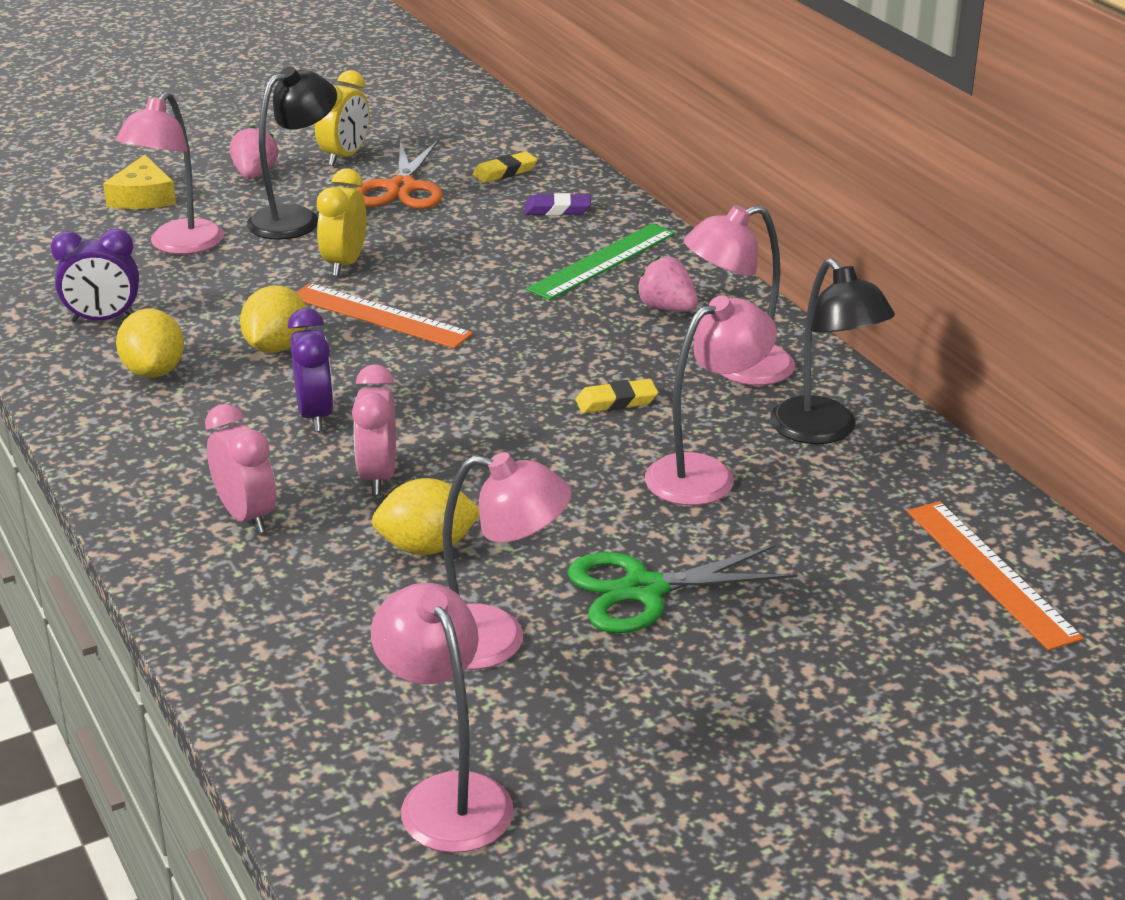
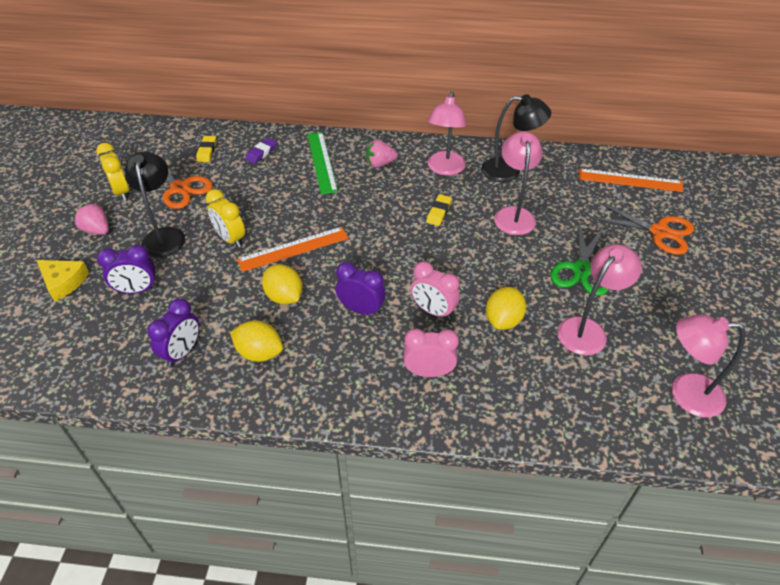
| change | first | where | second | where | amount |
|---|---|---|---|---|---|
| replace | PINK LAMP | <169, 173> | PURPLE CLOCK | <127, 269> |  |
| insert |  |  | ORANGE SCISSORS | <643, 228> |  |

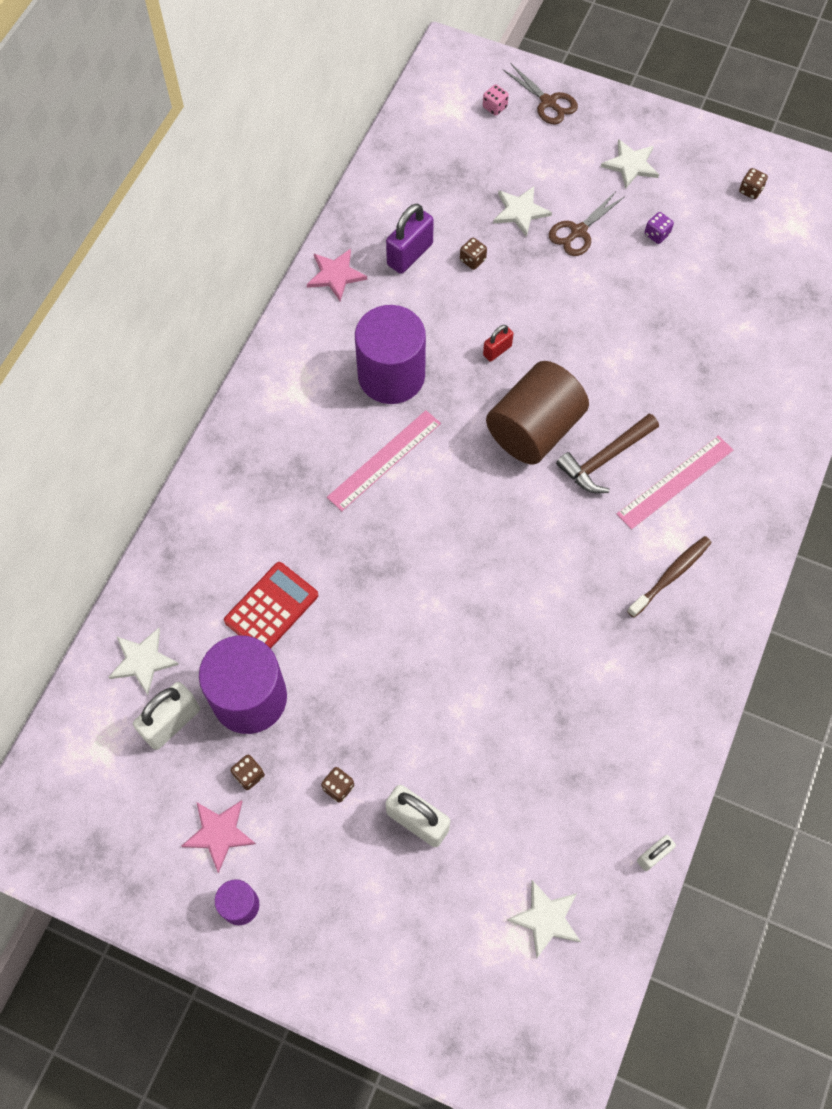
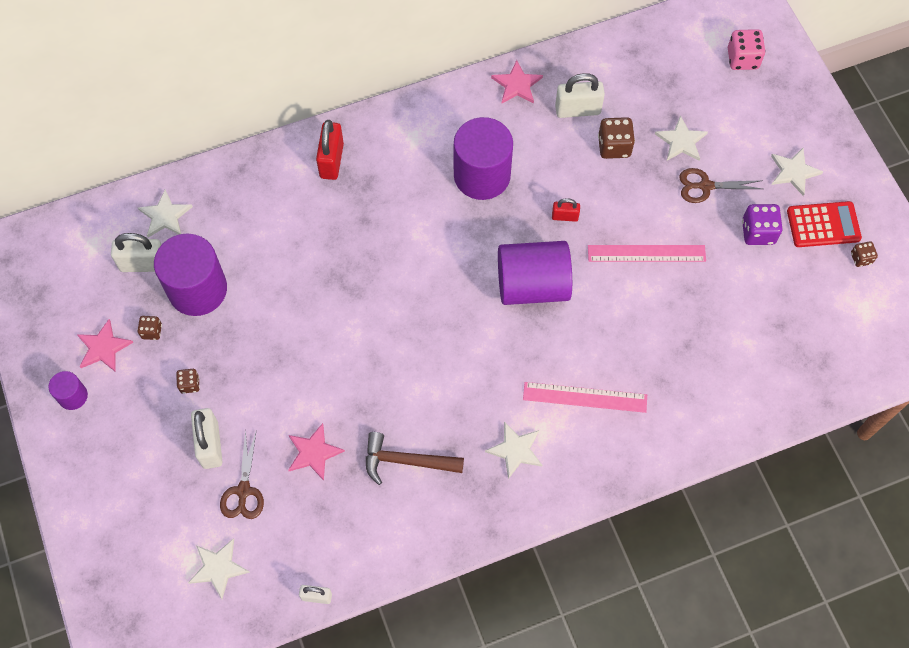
| change | first | where | second | where | amount |
|---|---|---|---|---|---|
| move | BROWN SCISSORS | <540, 94> |  | <242, 474> |  |
| insert |  |  | PINK STAR | <316, 452> |  |
| insert |  |  | RED PADLOCK | <330, 150> |  |
| move | BROWN HAMMER | <607, 453> |  | <415, 458> |  |
| replace | BROWN TOOTHBRUSH | <669, 577> | WHITE STAR | <513, 450> |  |
| recolor | BROWN CYLINDER | <537, 412> | PURPLE CYLINDER | <535, 273> |  |
| recolor | PURPLE PADLOCK | <410, 238> | WHITE PADLOCK | <580, 95> |  |
| move | PINK RULER | <384, 460> |  | <647, 253> |  |
| resize | BROWN DICE | <473, 253> |  | <616, 138> | x1.73 |
| resize | PINK DICE | <496, 100> |  | <747, 49> | x1.73 |
| resize | PURPLE DICE | <659, 228> |  | <762, 224> | x1.73 |
| move | RED CALCULATOR | <271, 605> |  | <824, 224> |  |

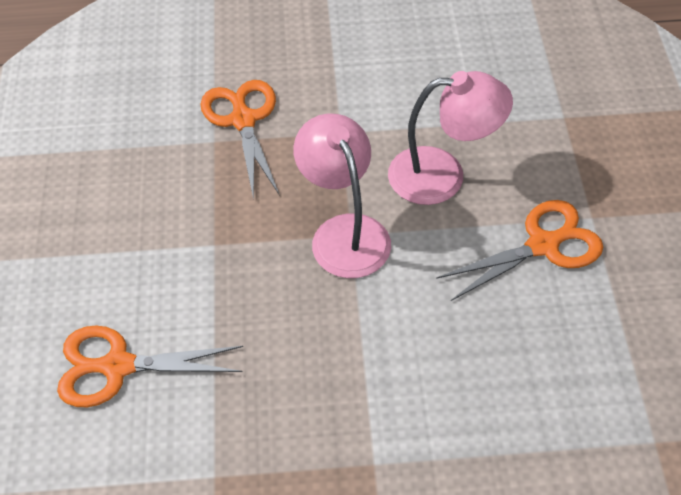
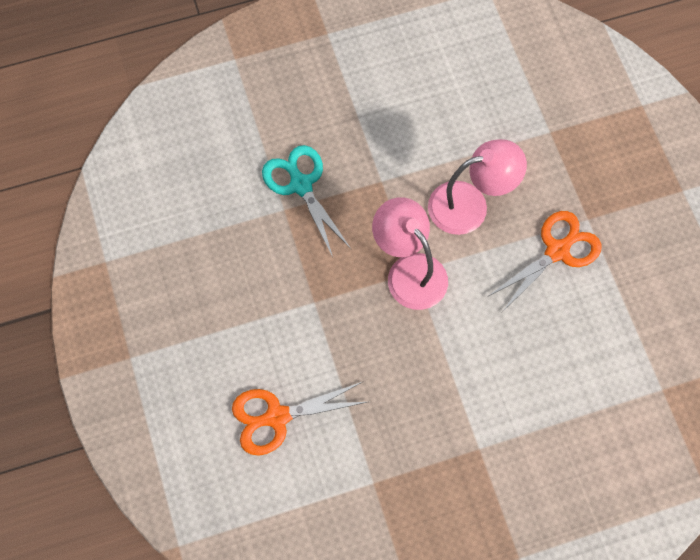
| change | first | where | second | where | amount |
|---|---|---|---|---|---|
| recolor | ORANGE SCISSORS | <240, 140> | TURQUOISE SCISSORS | <306, 201> |  |

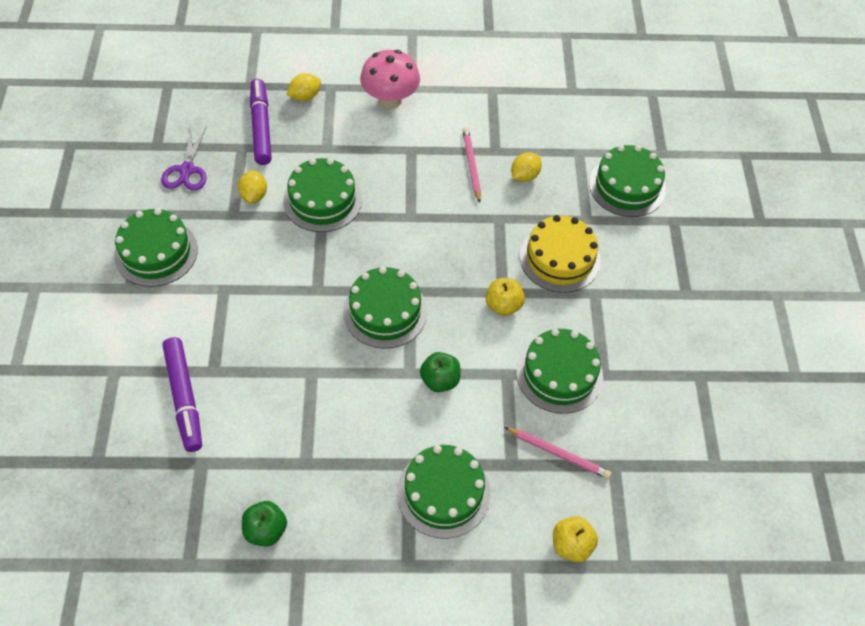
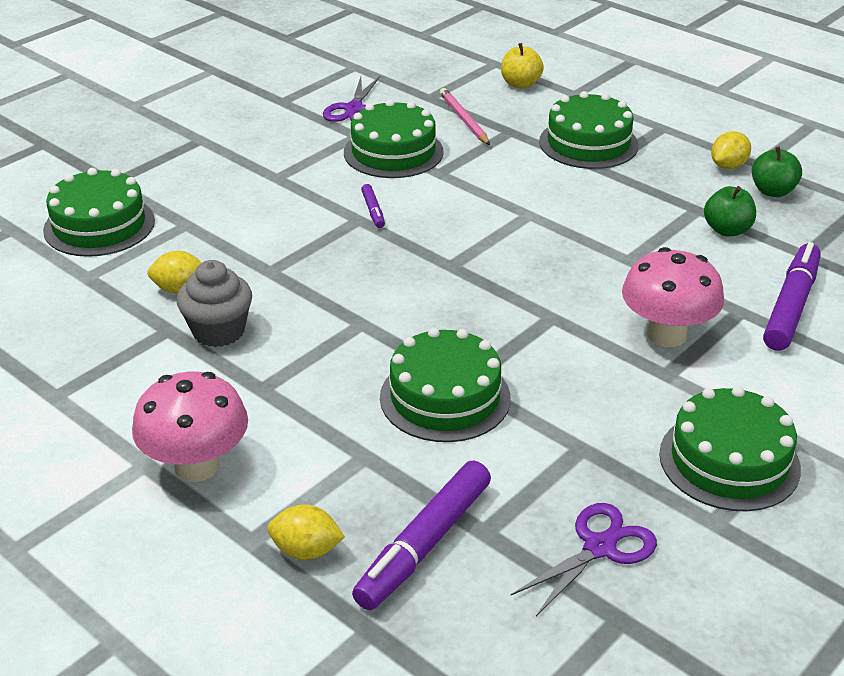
| change | first | where | second | where | amount |
|---|---|---|---|---|---|
| replace | PINK PENCIL | <471, 165> | GREY CUPCAKE | <214, 303> |  |
| insert |  |  | PURPLE SCISSORS | <351, 99> |  |
| replace | YELLOW APPLE | <505, 297> | PURPLE MARKER | <373, 206> |  |
| insert |  |  | PINK MUSHROOM | <673, 297> |  |
| move | GREEN APPLE | <440, 372> |  | <730, 211> |  |
| move | YELLOW LEMON | <252, 187> |  | <731, 150> |  |
| delete | GREEN CAKE | <385, 307> |  |  |  |
| delete | YELLOW CAKE | <560, 254> |  |  |  |

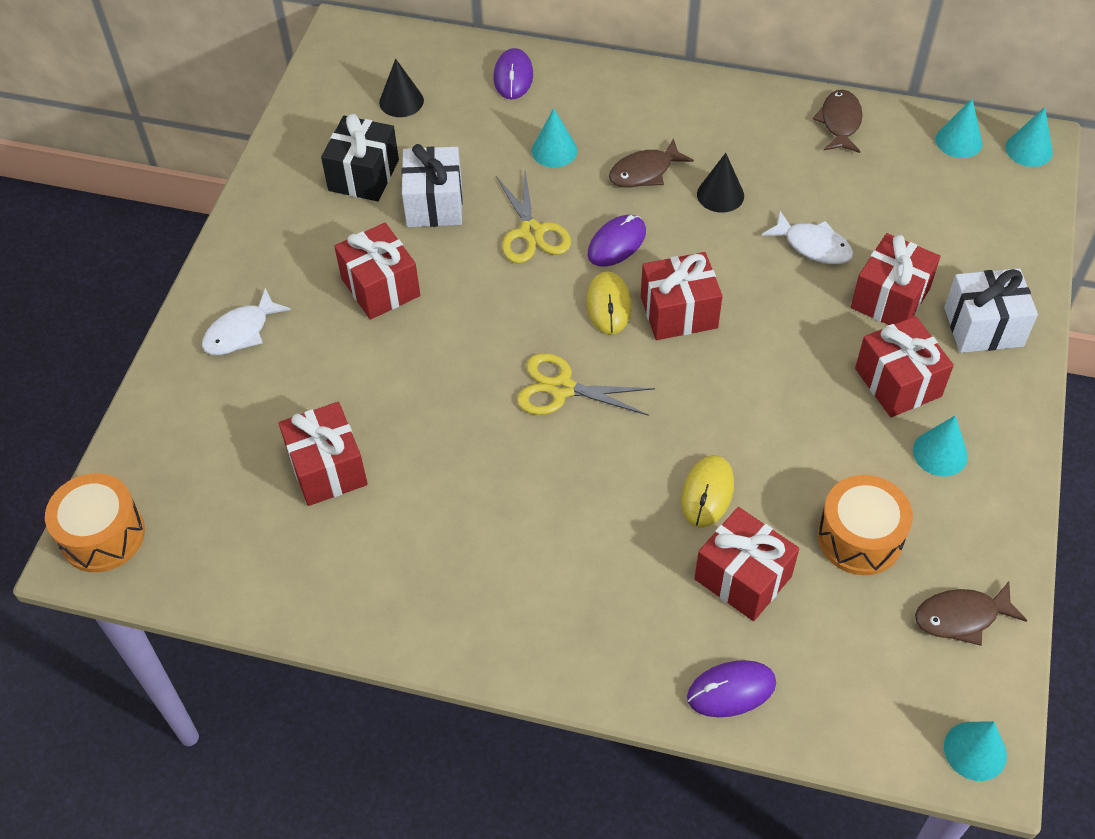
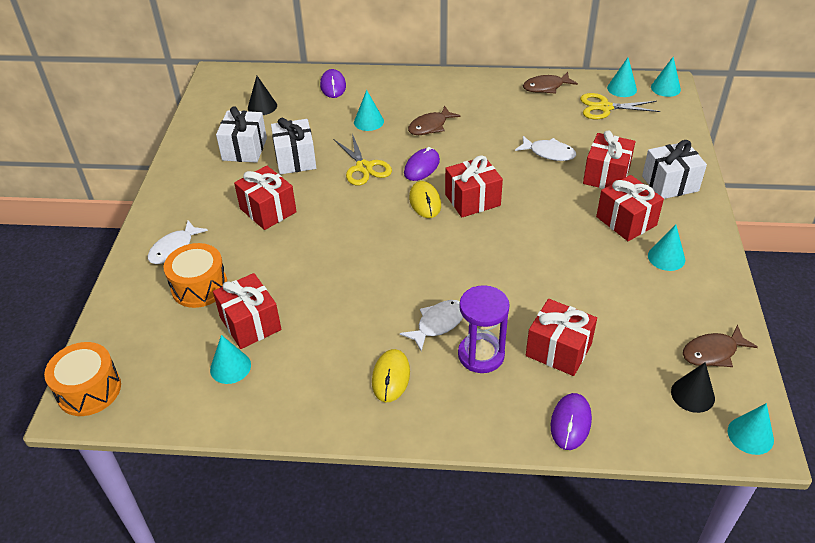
| change | first | where | second | where | amount |
|---|---|---|---|---|---|
| move | ORANGE DRUM | <865, 525> |  | <195, 275> |  |
| insert |  |  | TURQUOISE CONE | <230, 359> |  |
| recolor | BLACK GIFT | <360, 157> | WHITE GIFT | <241, 134> |  |
| move | YELLOW MOUSE | <707, 491> |  | <391, 375> |  |
| insert |  |  | WHITE FISH | <431, 325> |  |
| insert |  |  | PURPLE HOURGLASS | <484, 329> |  |
| rotate | BROWN FISH | <838, 121> |  | <550, 83> | 105 degrees counterclockwise |
| rotate | PURPLE MOUSE | <731, 688> |  | <571, 421> | 45 degrees counterclockwise |
| move | YELLOW SCISSORS | <586, 384> |  | <620, 106> |  |
| move | BLACK CONE | <720, 183> |  | <693, 387> |  |

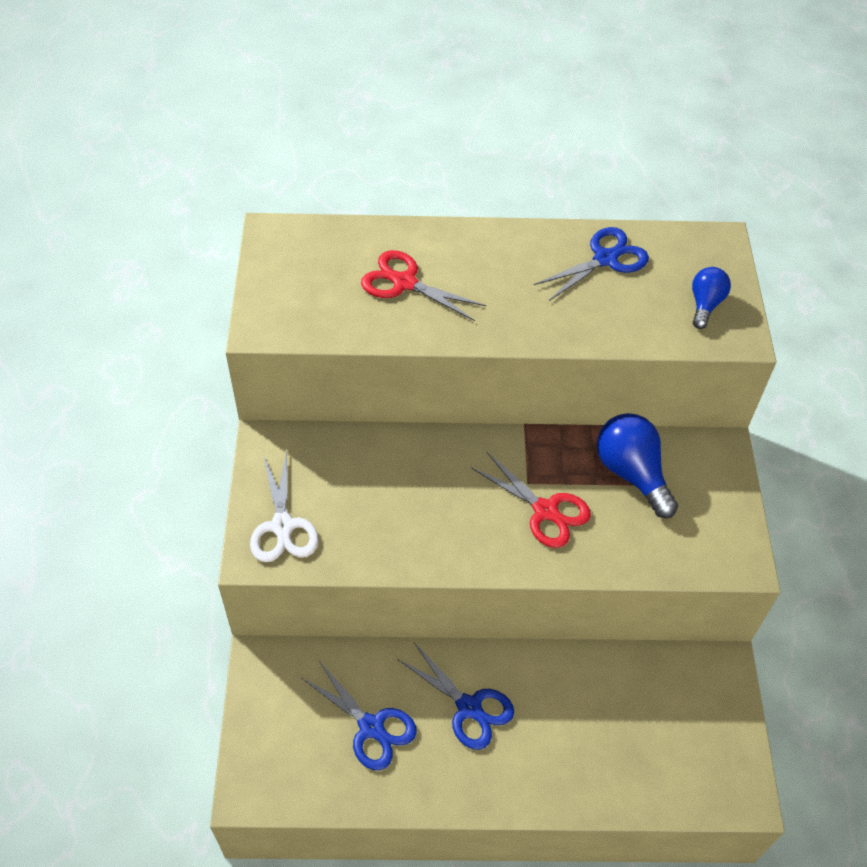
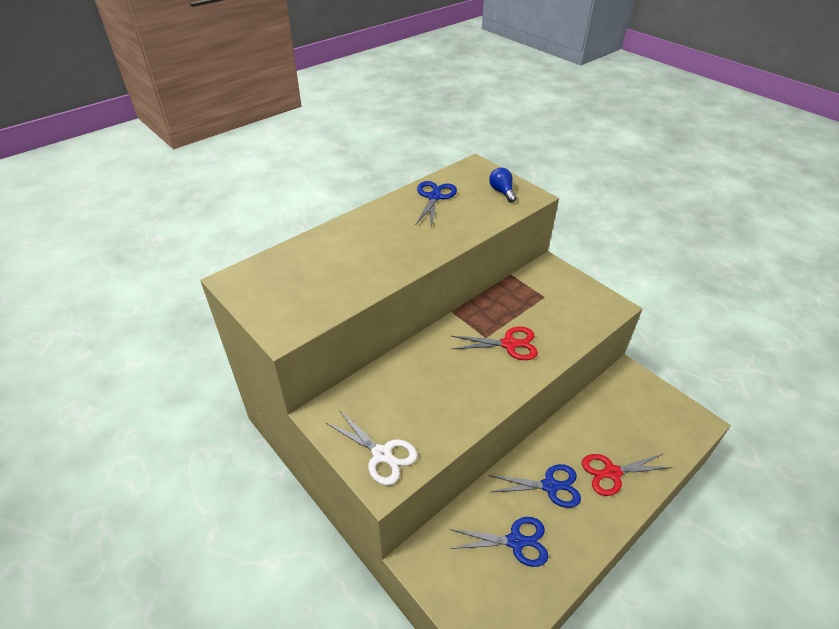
| change | first | where | second | where | amount |
|---|---|---|---|---|---|
| move | RED SCISSORS | <423, 285> |  | <627, 475> |  |
| delete | BLUE LIGHT BULB | <637, 465> |  |  |  |

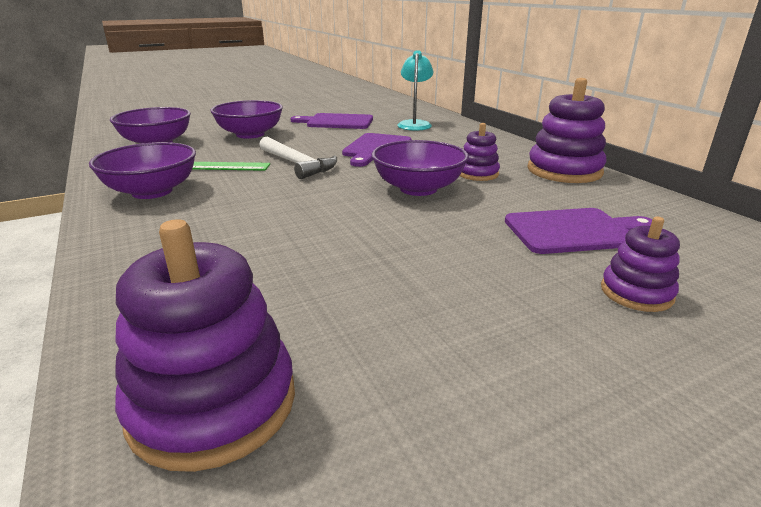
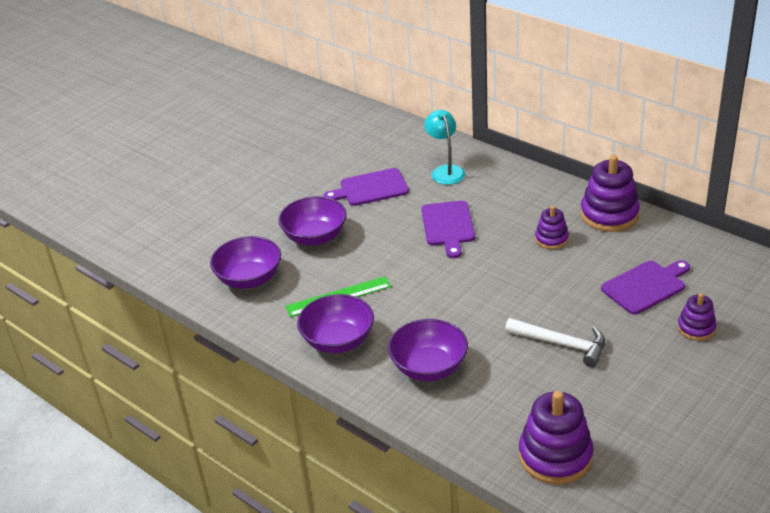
| change | first | where | second | where | amount |
|---|---|---|---|---|---|
| move | PURPLE BOWL | <420, 168> |  | <428, 350> |  |
| move | WHITE HAMMER | <298, 158> |  | <555, 342> |  |

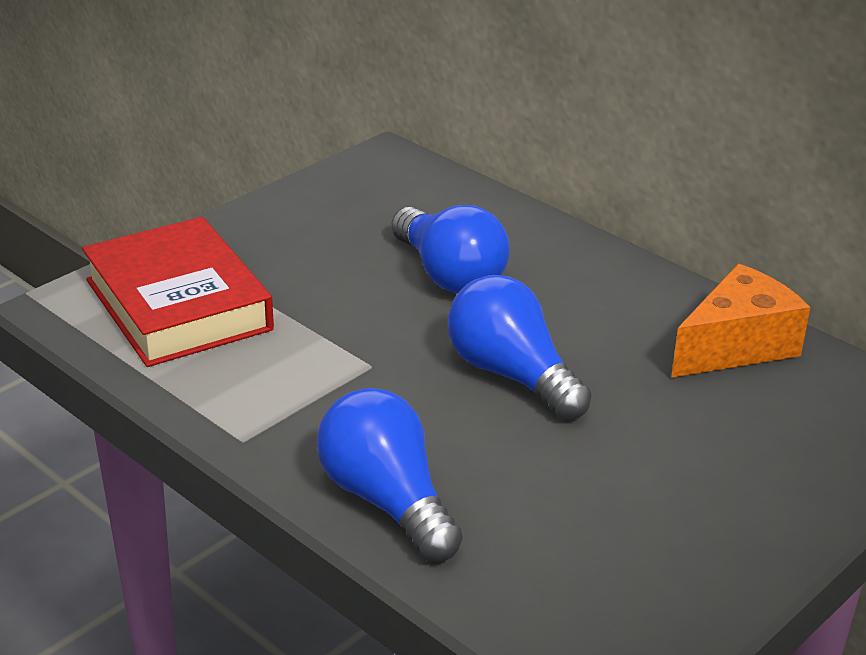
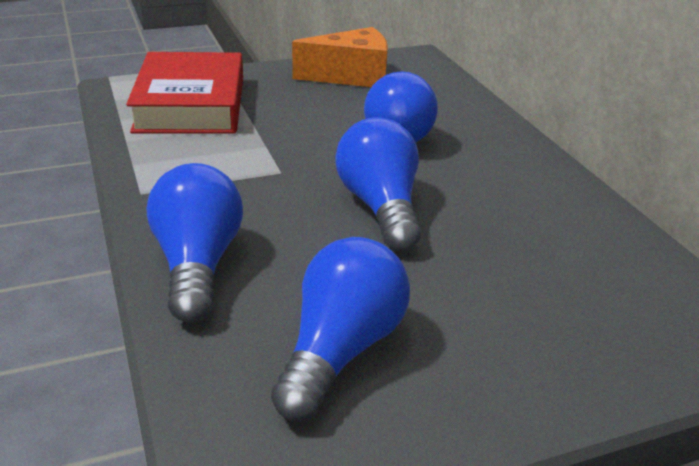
| change | first | where | second | where | amount |
|---|---|---|---|---|---|
| insert |  |  | BLUE LIGHT BULB | <340, 329> |  |
| move | ORANGE CHEESE | <740, 321> |  | <340, 57> |  |

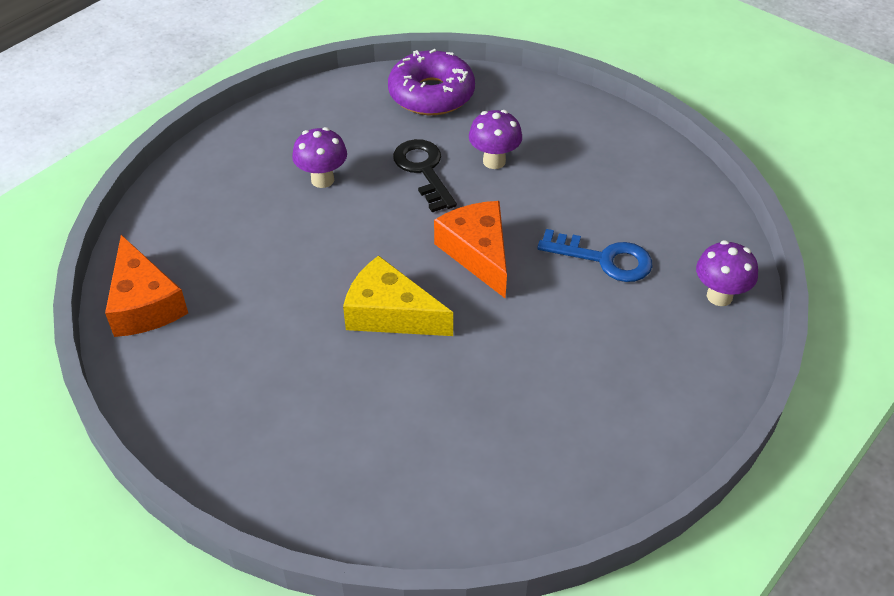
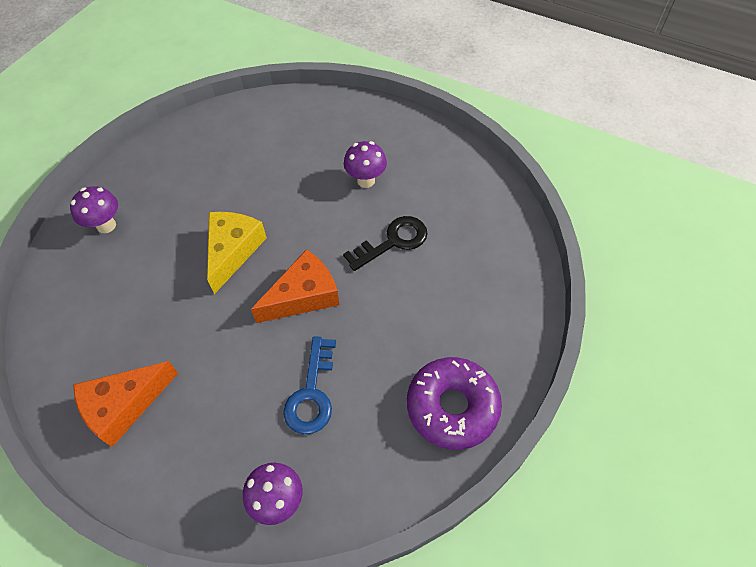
| change | first | where | second | where | amount |
|---|---|---|---|---|---|
| move | PURPLE MUSHROOM | <495, 139> |  | <94, 209> |  |
| move | ORANGE CHEESE | <146, 286> |  | <125, 404> |  |
| move | PURPLE DONUT | <431, 82> |  | <454, 403> |  |

